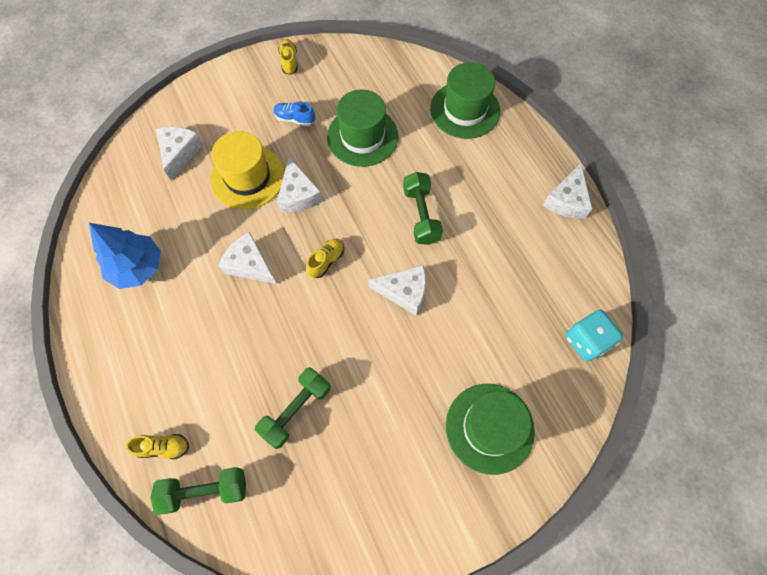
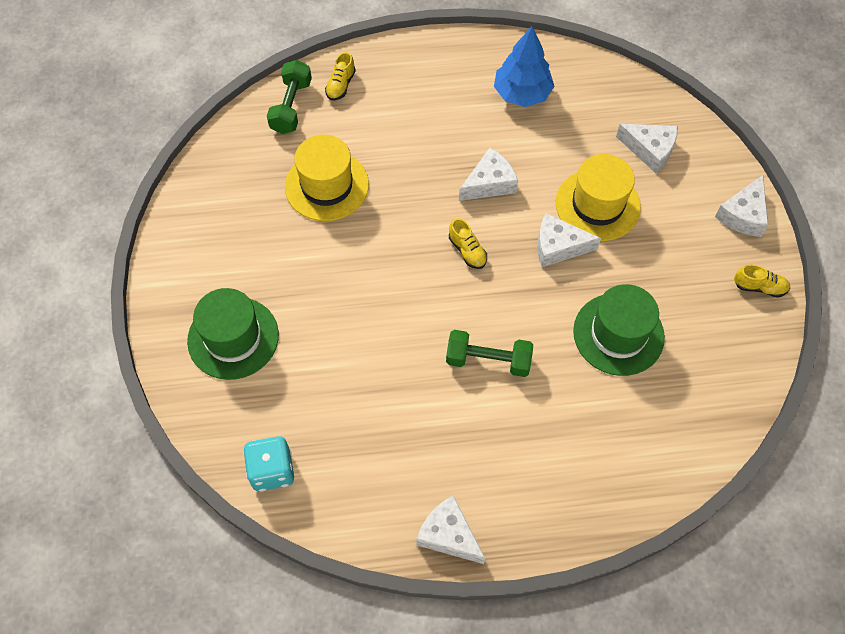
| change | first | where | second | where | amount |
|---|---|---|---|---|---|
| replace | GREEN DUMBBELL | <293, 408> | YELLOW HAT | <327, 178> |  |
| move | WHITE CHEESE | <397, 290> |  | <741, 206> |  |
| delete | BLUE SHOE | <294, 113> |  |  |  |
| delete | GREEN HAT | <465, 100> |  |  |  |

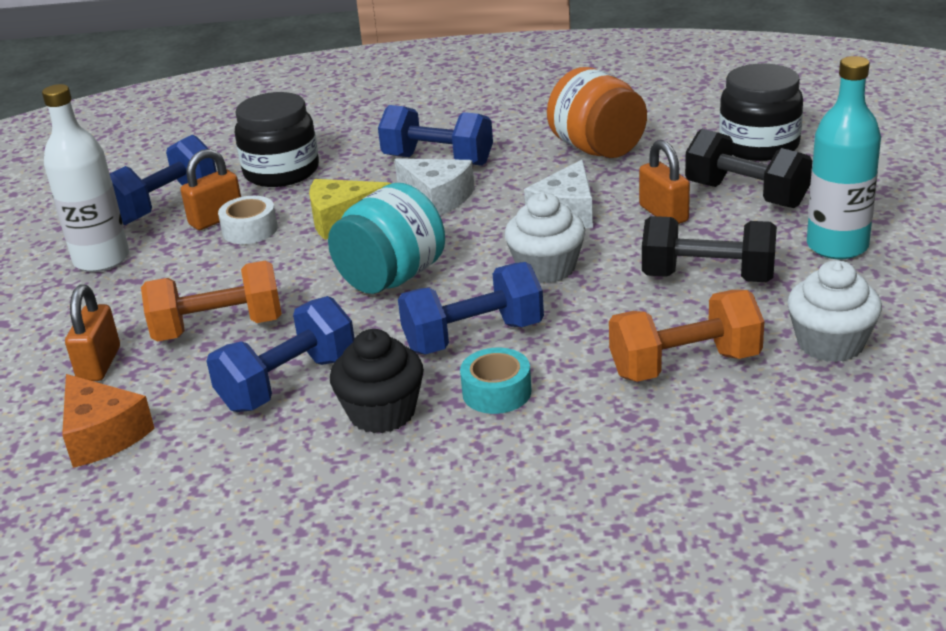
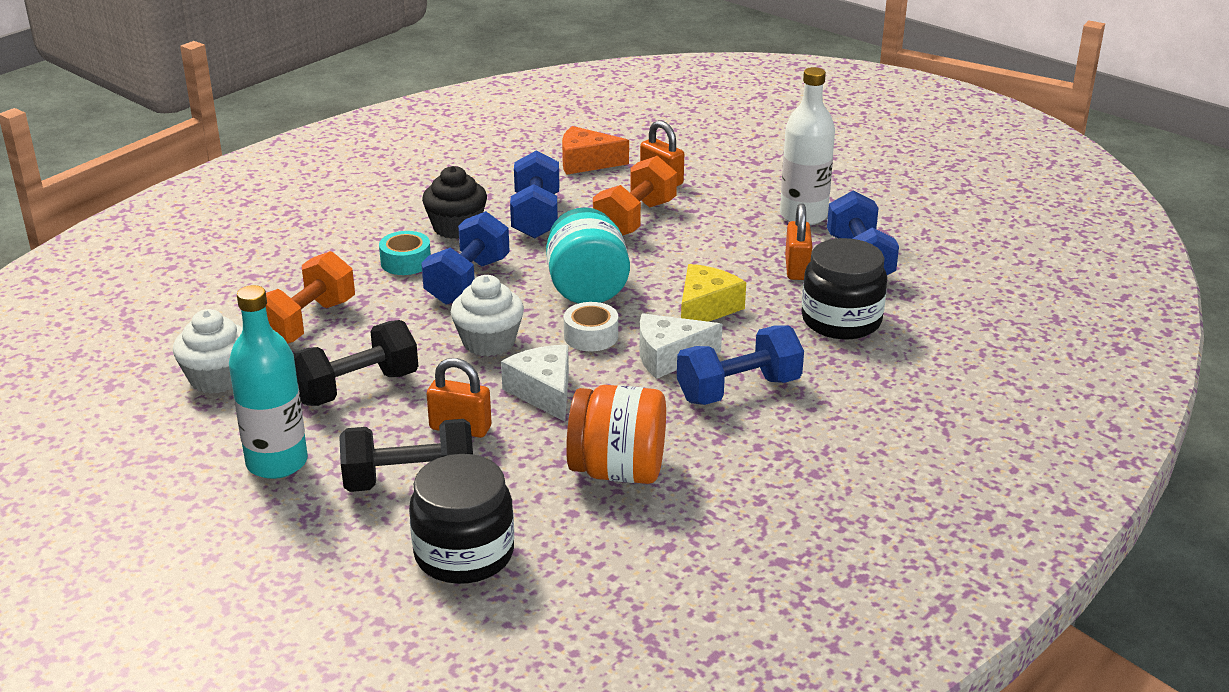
| change | first | where | second | where | amount |
|---|---|---|---|---|---|
| move | WHITE TAPE | <248, 220> |  | <591, 326> |  |

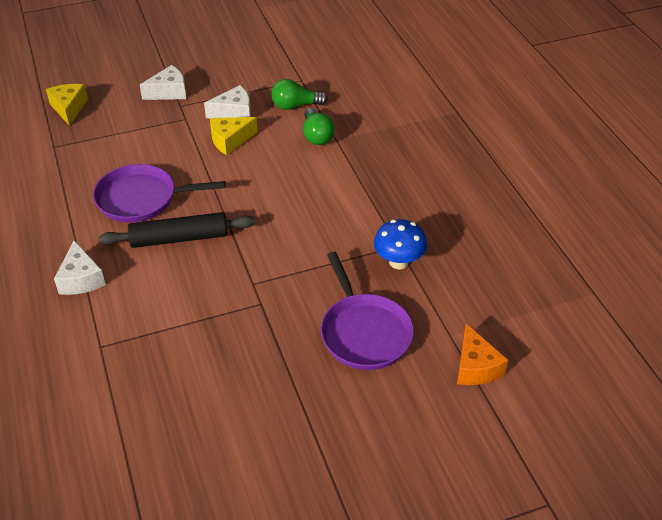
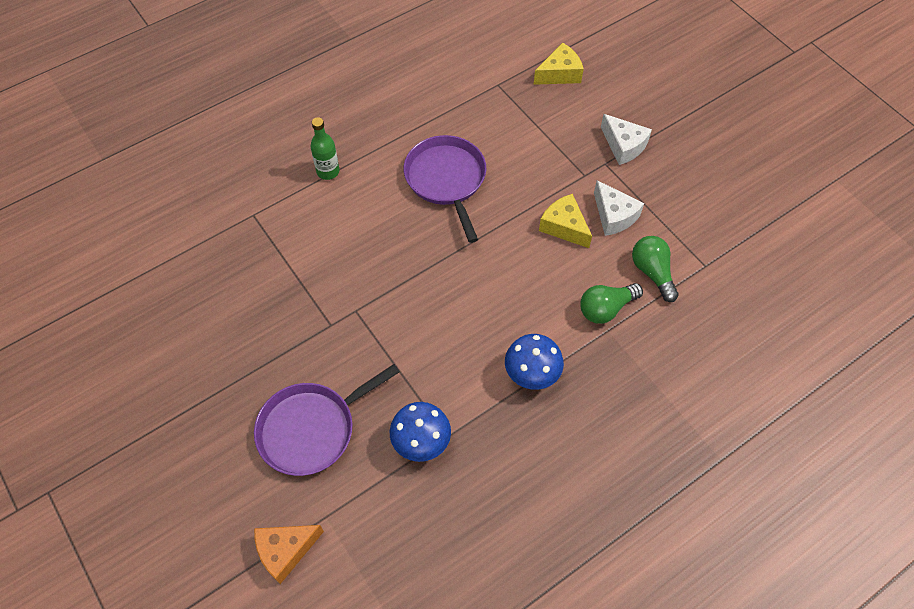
| change | first | where | second | where | amount |
|---|---|---|---|---|---|
| replace | WHITE CHEESE | <80, 268> | GREEN BOTTLE | <325, 148> |  |
| insert |  |  | BLUE MUSHROOM | <534, 362> |  |
| delete | BLACK ROLLING PIN | <177, 230> |  |  |  |

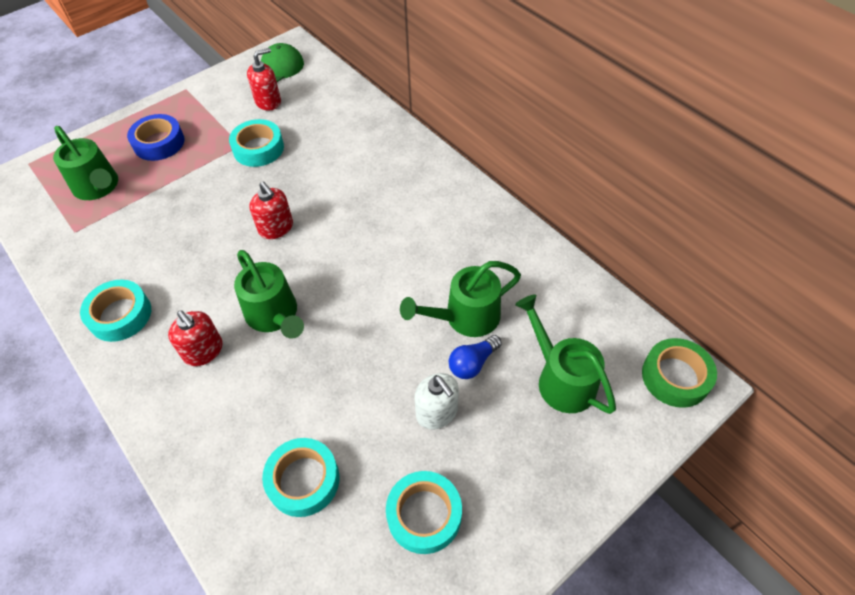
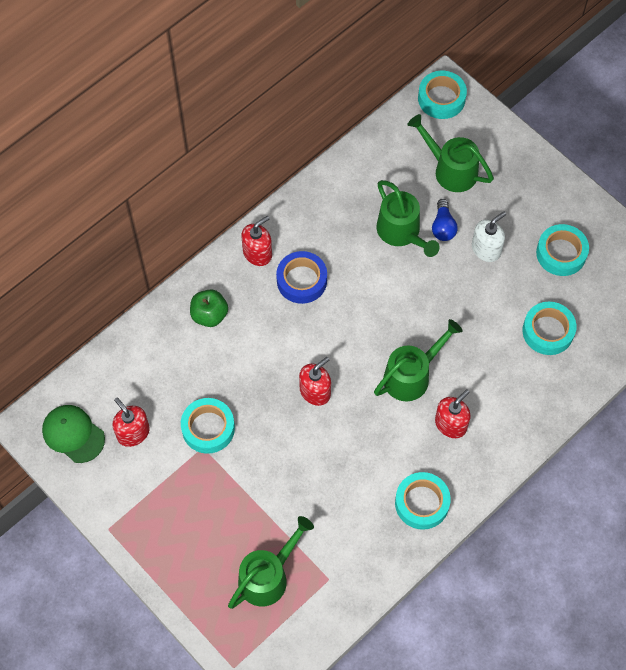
| change | first | where | second | where | amount |
|---|---|---|---|---|---|
| insert |  |  | GREEN APPLE | <209, 308> |  |
| insert |  |  | RED SOAP DISPENSER | <256, 241> |  |
| move | BLUE TAPE | <155, 137> |  | <301, 277> |  |
| rotate | GREEN WATERING CAN | <565, 354> |  | <450, 153> | 75 degrees clockwise |
| recolor | GREEN TAPE | <679, 373> | TURQUOISE TAPE | <442, 95> |  |
| rotate | BLUE LIGHT BULB | <475, 357> |  | <445, 220> | 45 degrees clockwise |

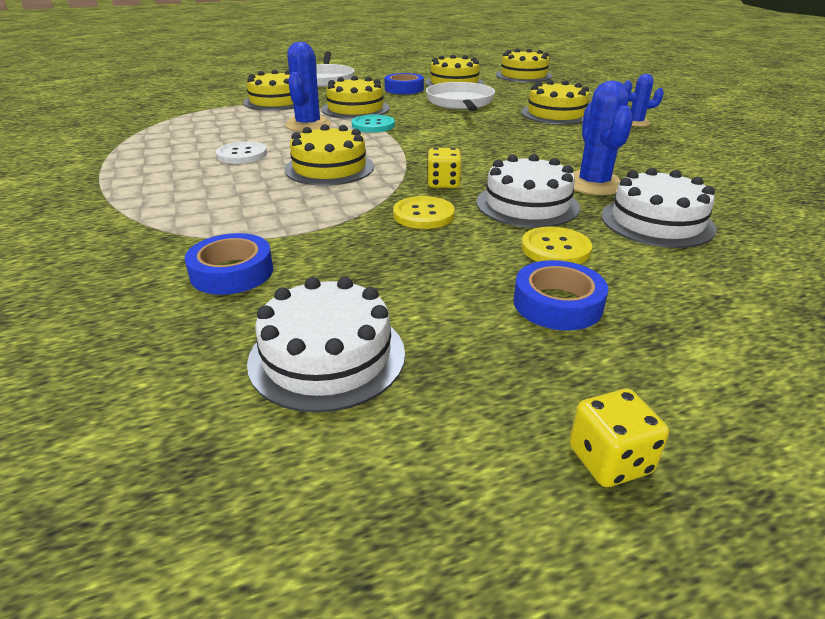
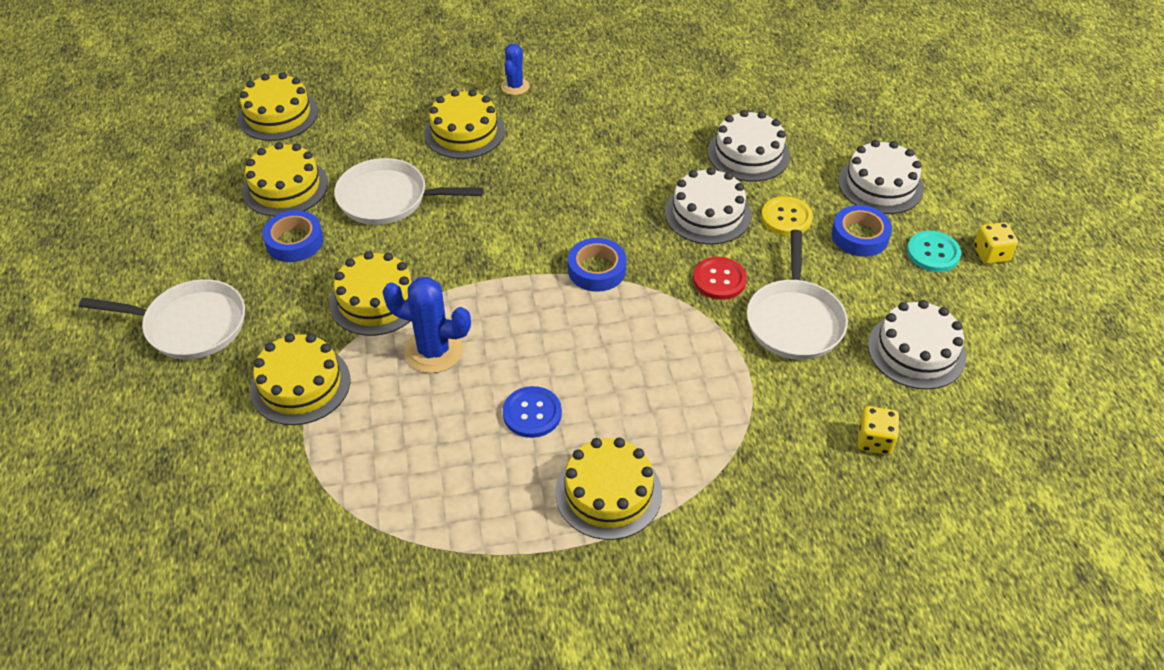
| change | first | where | second | where | amount |
|---|---|---|---|---|---|
| recolor | WHITE BUTTON | <241, 152> | BLUE BUTTON | <532, 412> |  |
| move | YELLOW CAKE | <329, 155> |  | <608, 488> |  |
| move | BLUE TAPE | <229, 264> |  | <597, 265> |  |
| recolor | YELLOW BUTTON | <424, 212> | RED BUTTON | <720, 278> |  |
| insert |  |  | WHITE PAN | <797, 295> |  |
| insert |  |  | WHITE CAKE | <881, 177> |  |
| move | YELLOW DICE | <444, 168> |  | <878, 430> |  |
| move | TURQUOISE BUTTON | <373, 123> |  | <934, 251> |  |
| delete | BLUE CACTUS | <603, 138> |  |  |  |

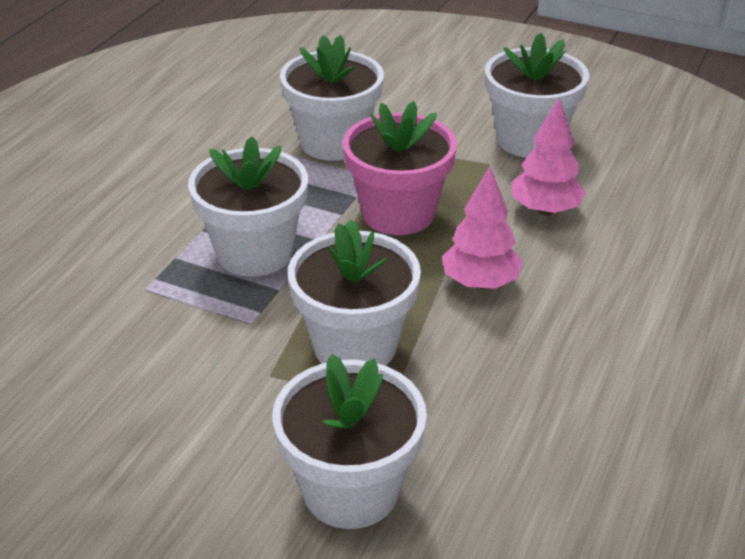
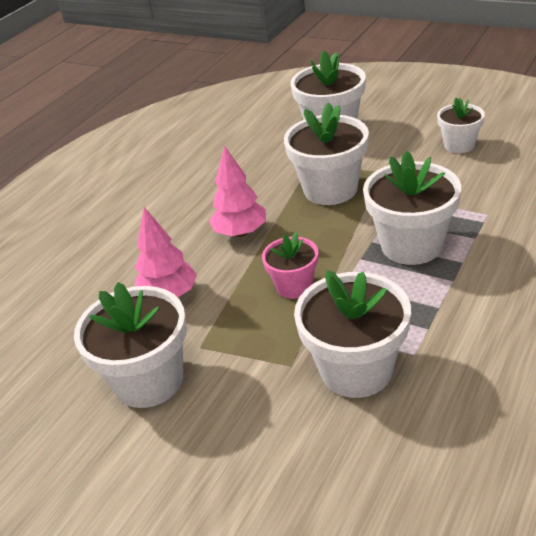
| change | first | where | second | where | amount |
|---|---|---|---|---|---|
| resize | PINK FLOWER POT | <400, 168> |  | <290, 265> | x0.58 |
| insert |  |  | WHITE FLOWER POT | <461, 125> |  |

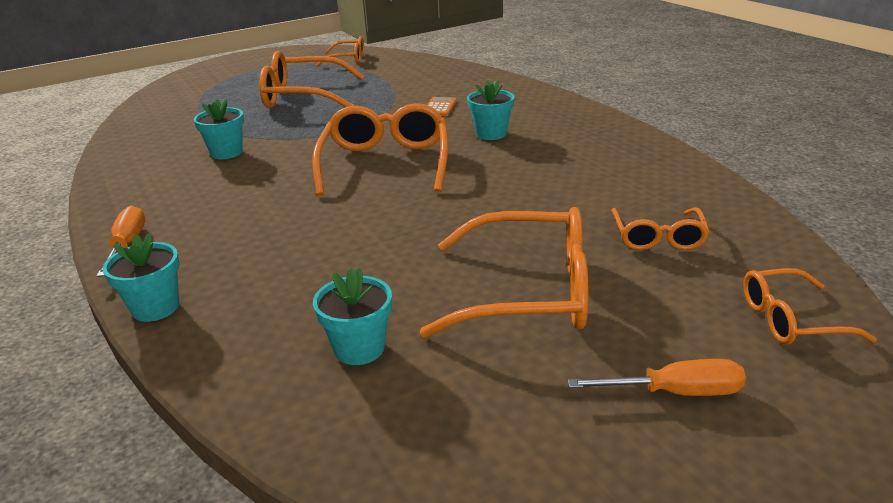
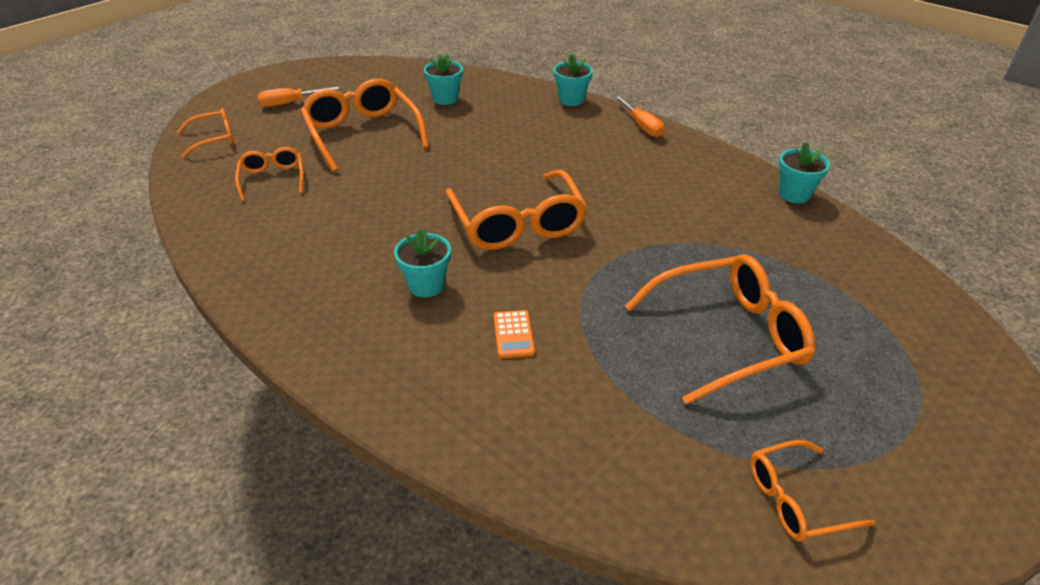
| change | first | where | second | where | amount |
|---|---|---|---|---|---|
| rotate | ORANGE GLASSES | <504, 272> |  | <364, 125> | 75 degrees clockwise |
| move | TURQUOISE FLOWER POT | <219, 128> |  | <804, 172> |  |

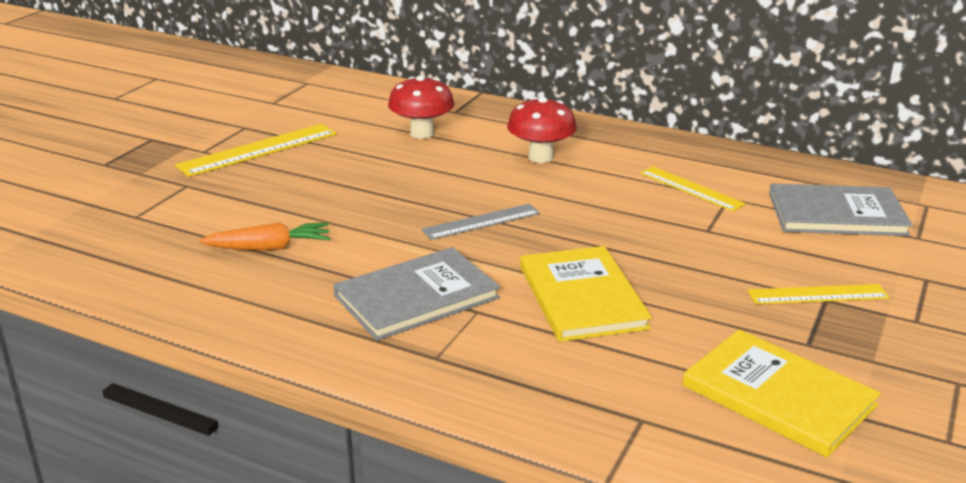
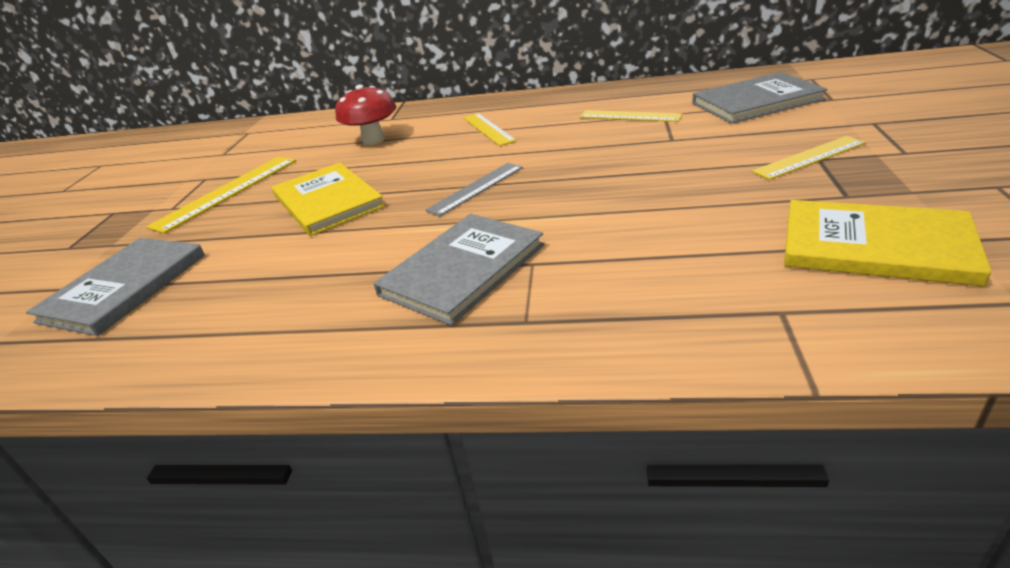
| change | first | where | second | where | amount |
|---|---|---|---|---|---|
| insert |  |  | GREY BOOK | <115, 287> |  |
| move | YELLOW BOOK | <586, 294> |  | <328, 199> |  |
| replace | RED MUSHROOM | <542, 130> | YELLOW RULER | <490, 129> |  |
| delete | ORANGE CARROT | <264, 236> |  |  |  |

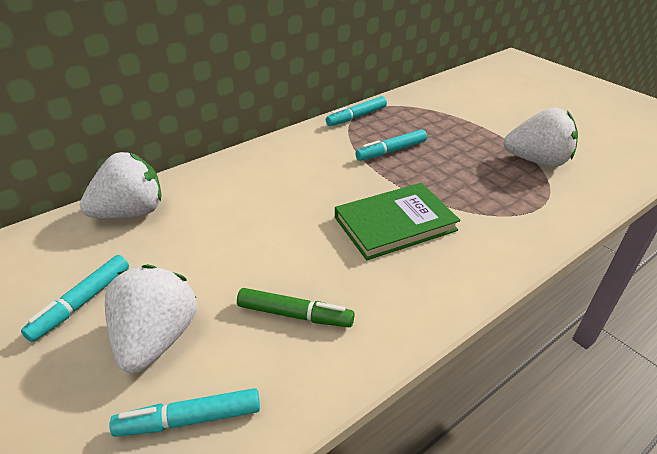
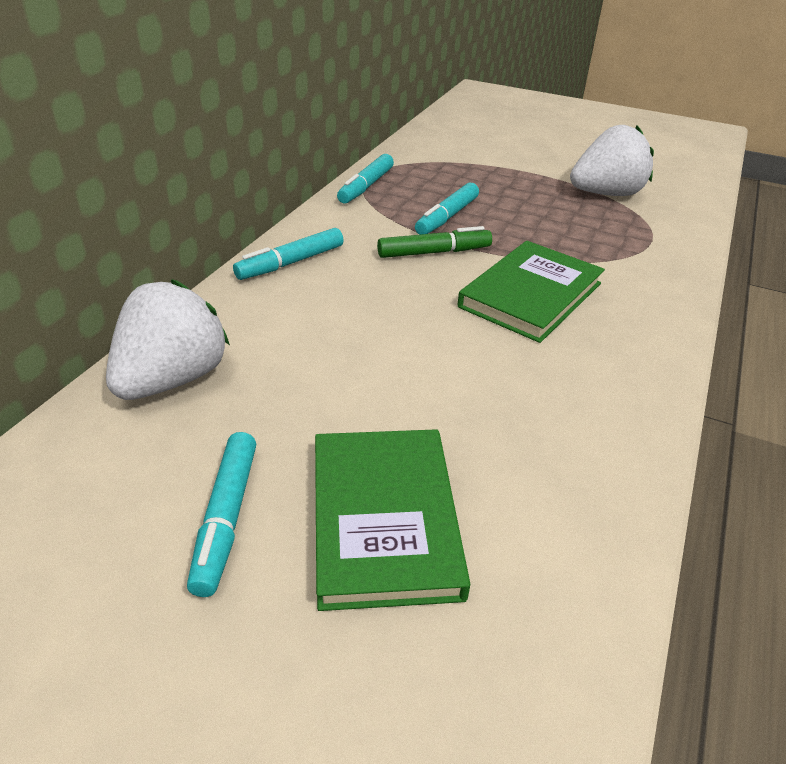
| change | first | where | second | where | amount |
|---|---|---|---|---|---|
| move | TURQUOISE MARKER | <185, 412> |  | <288, 254> |  |
| replace | WHITE STRAWBERRY | <151, 318> | GREEN BOOK | <392, 520> |  |
| move | GREEN MARKER | <296, 307> |  | <434, 242> |  |

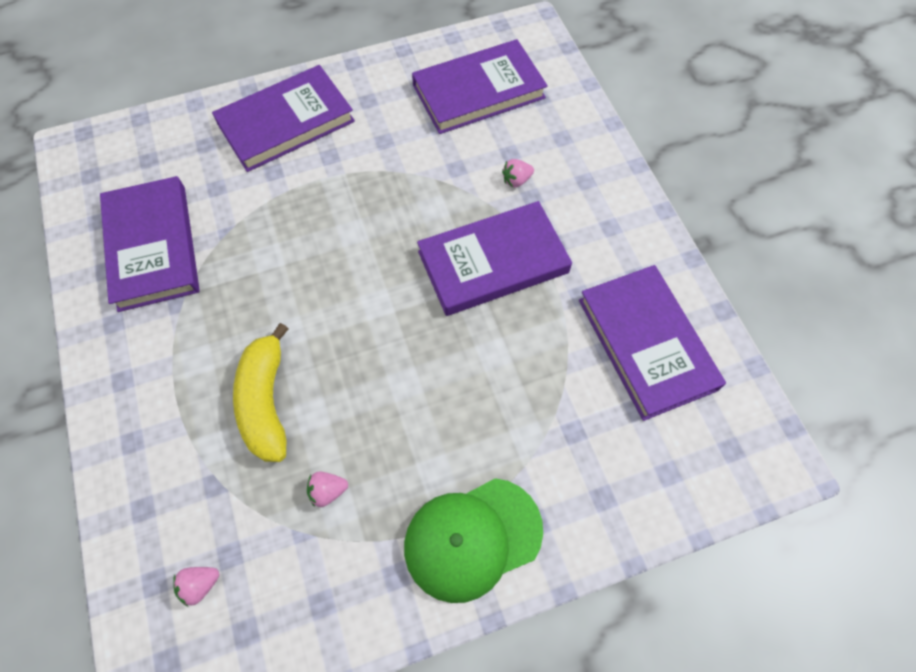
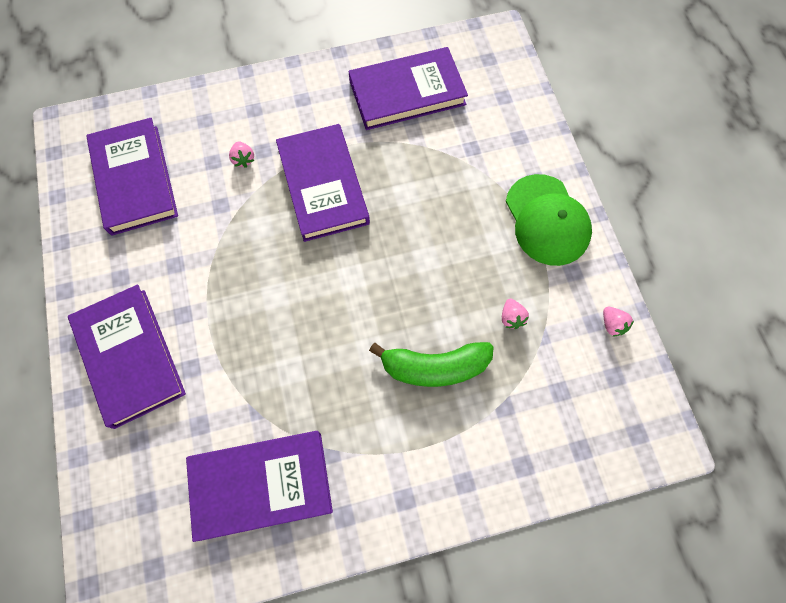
| change | first | where | second | where | amount |
|---|---|---|---|---|---|
| recolor | YELLOW BANANA | <260, 392> | GREEN BANANA | <431, 364> |  |
| move | PINK STRAWBERRY | <196, 586> |  | <618, 322> |  |

